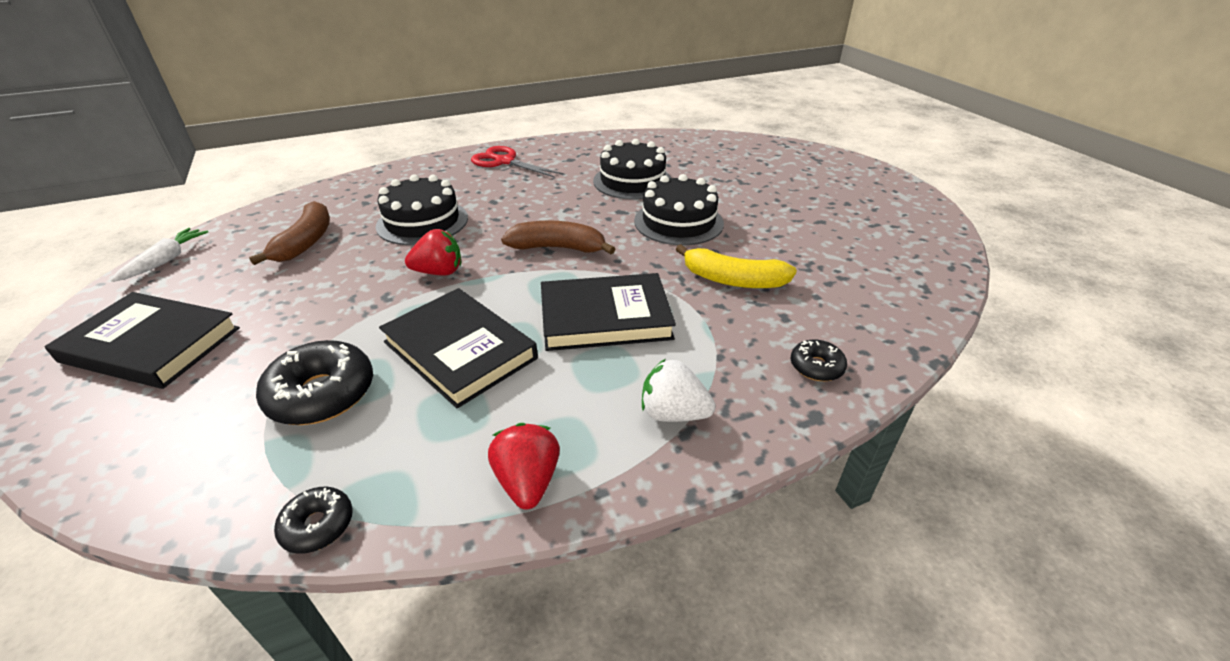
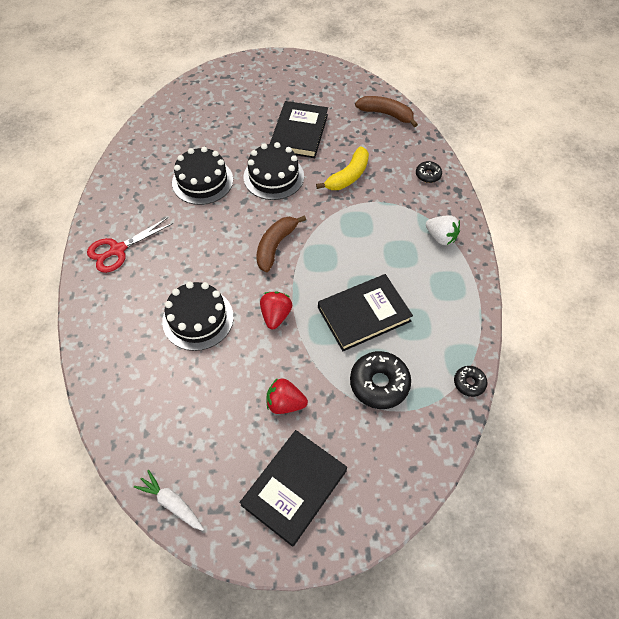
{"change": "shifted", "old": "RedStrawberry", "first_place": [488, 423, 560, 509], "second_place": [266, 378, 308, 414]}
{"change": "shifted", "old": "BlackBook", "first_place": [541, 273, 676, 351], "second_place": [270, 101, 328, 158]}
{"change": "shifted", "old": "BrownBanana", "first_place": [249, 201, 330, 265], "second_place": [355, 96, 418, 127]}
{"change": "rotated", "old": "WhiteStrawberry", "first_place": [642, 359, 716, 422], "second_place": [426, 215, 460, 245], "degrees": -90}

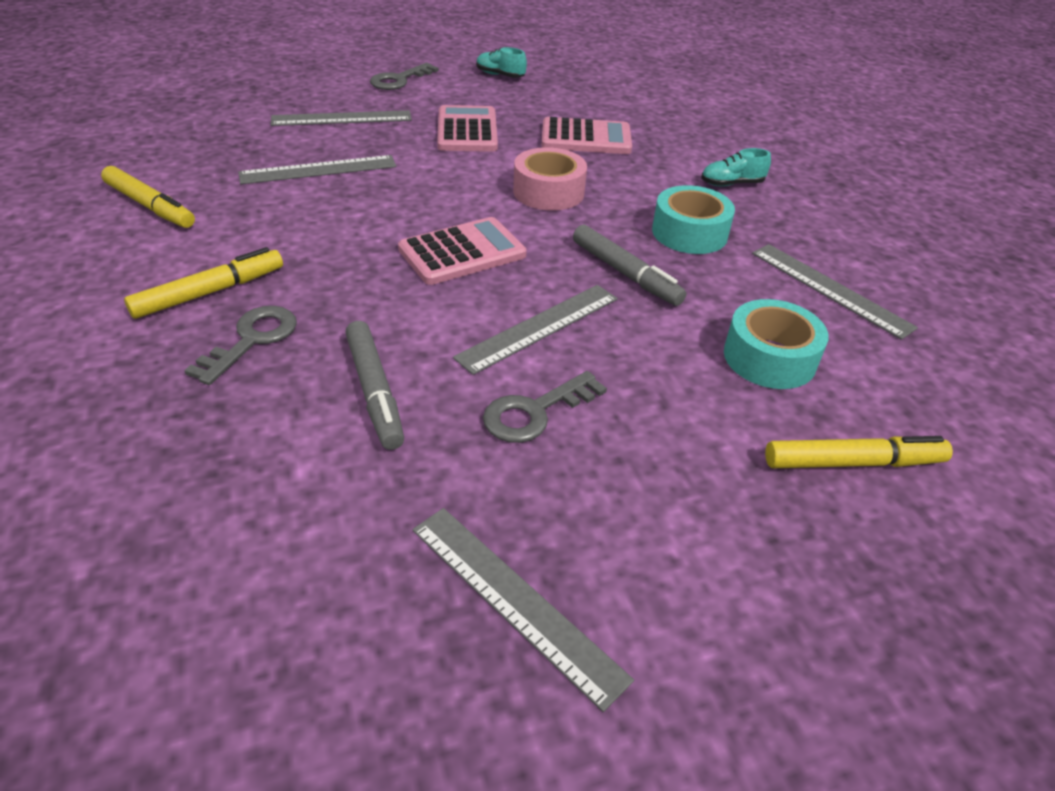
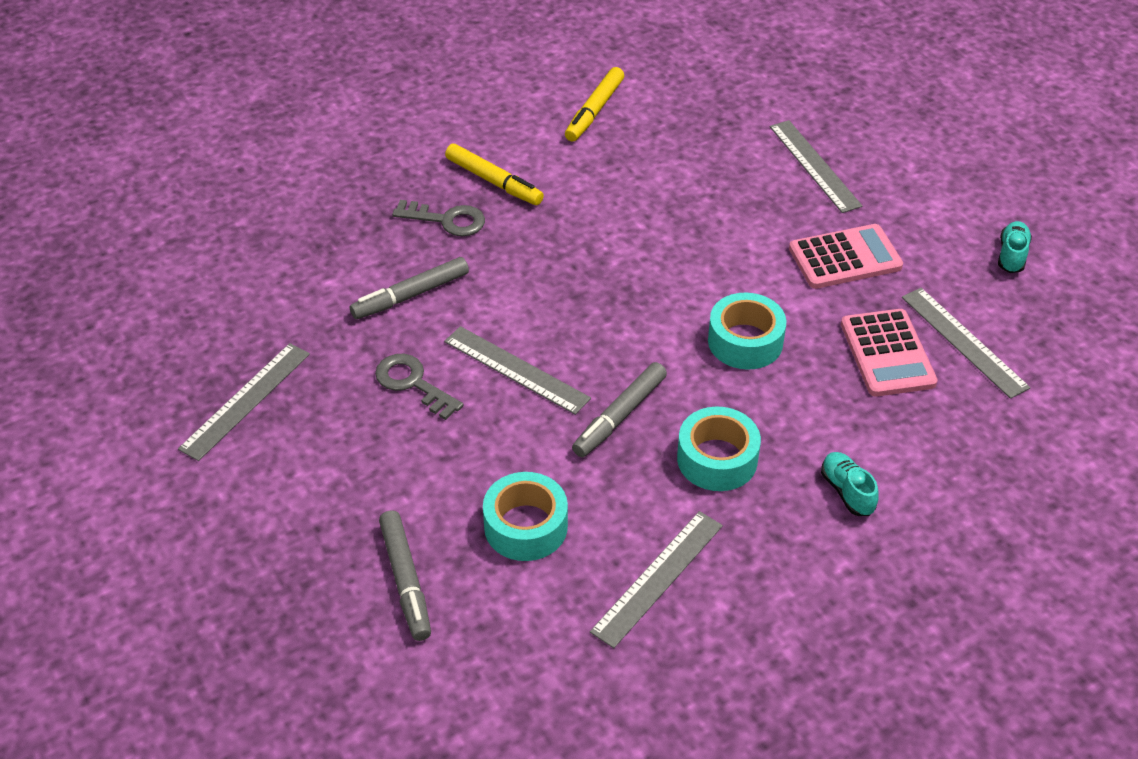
{"change": "repainted", "old": "YellowMarker", "new": "GreyMarker", "first_place": [765, 436, 953, 468], "second_place": [379, 510, 431, 641]}
{"change": "repainted", "old": "PinkTape", "new": "TurquoiseTape", "first_place": [513, 147, 587, 211], "second_place": [708, 293, 786, 369]}
{"change": "shifted", "old": "GreyRuler", "first_place": [238, 155, 396, 184], "second_place": [902, 288, 1031, 399]}
{"change": "gone", "old": "GreyKey", "first_place": [370, 63, 439, 90]}
{"change": "gone", "old": "PinkCalculator", "first_place": [398, 217, 527, 285]}

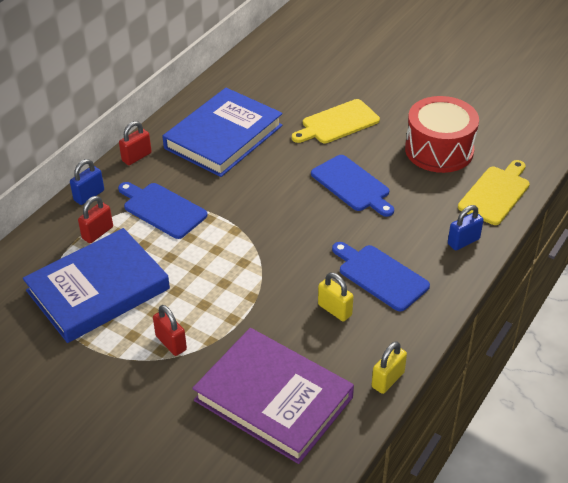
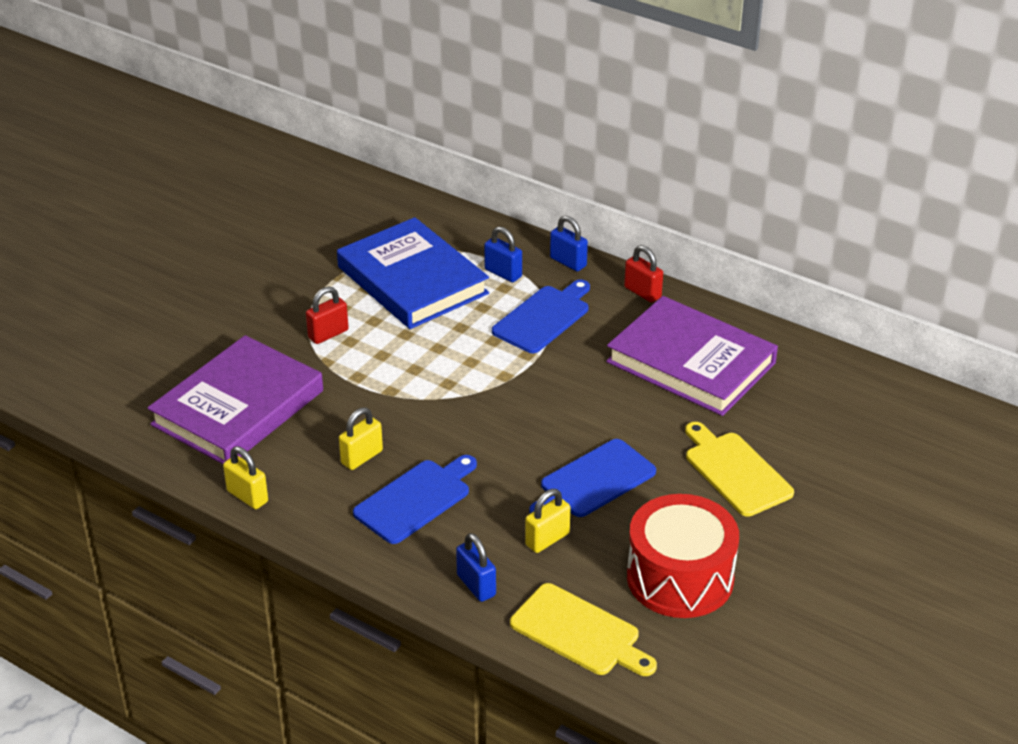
{"change": "repainted", "old": "RedPadlock", "new": "BluePadlock", "first_place": [78, 196, 113, 243], "second_place": [484, 226, 522, 282]}
{"change": "new", "new": "YellowPadlock", "second_place": [525, 489, 570, 553]}
{"change": "repainted", "old": "BlueBook", "new": "PurpleBook", "first_place": [162, 88, 283, 177], "second_place": [606, 296, 778, 416]}

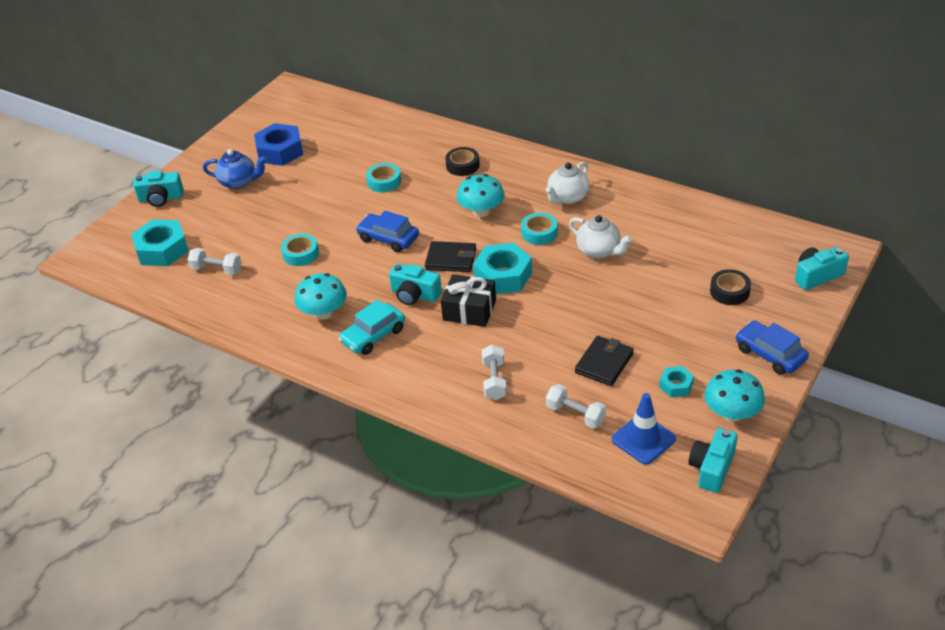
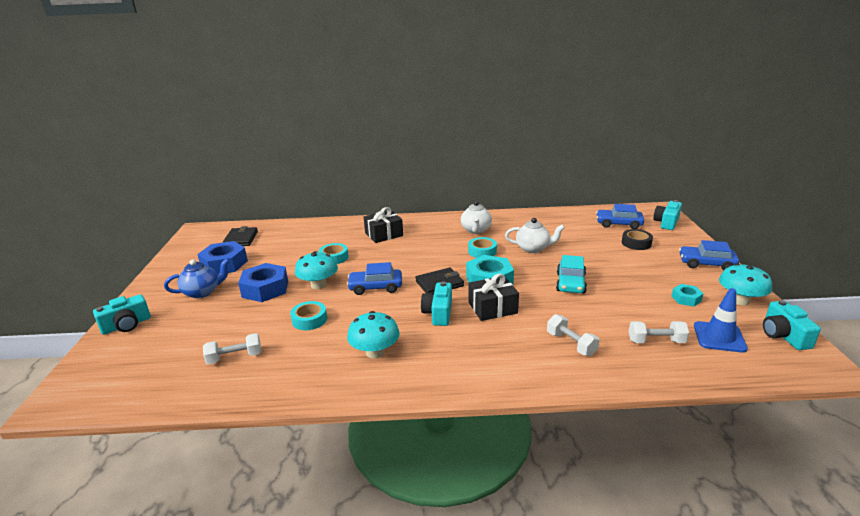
{"change": "shifted", "old": "BlackWallet", "first_place": [575, 336, 634, 386], "second_place": [222, 226, 258, 246]}
{"change": "new", "new": "BlueNut", "second_place": [238, 263, 288, 302]}
{"change": "shifted", "old": "TurquoiseMushroom", "first_place": [457, 174, 505, 217], "second_place": [295, 251, 338, 289]}
{"change": "swapped", "old": "BlackTape", "new": "BlackGift", "first_place": [445, 147, 480, 176], "second_place": [364, 207, 403, 243]}
{"change": "rotated", "old": "TurquoiseCamera", "first_place": [389, 263, 442, 305], "second_place": [421, 281, 452, 326], "degrees": 105}
{"change": "shifted", "old": "TurquoiseCar", "first_place": [338, 300, 405, 355], "second_place": [556, 255, 587, 293]}
{"change": "new", "new": "BlueCar", "second_place": [596, 204, 644, 229]}
{"change": "gone", "old": "TurquoiseNut", "first_place": [131, 219, 189, 266]}

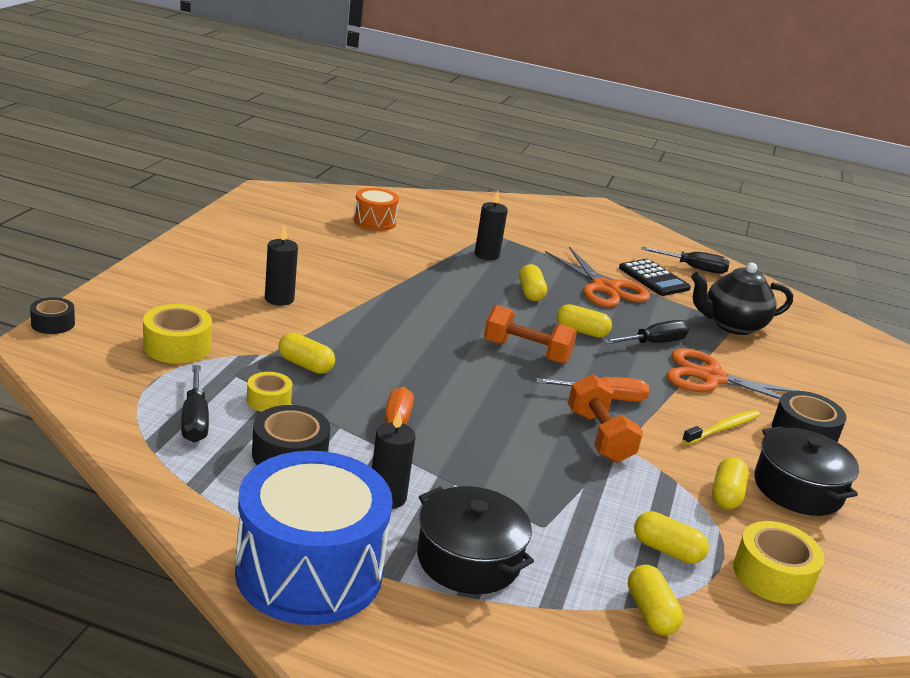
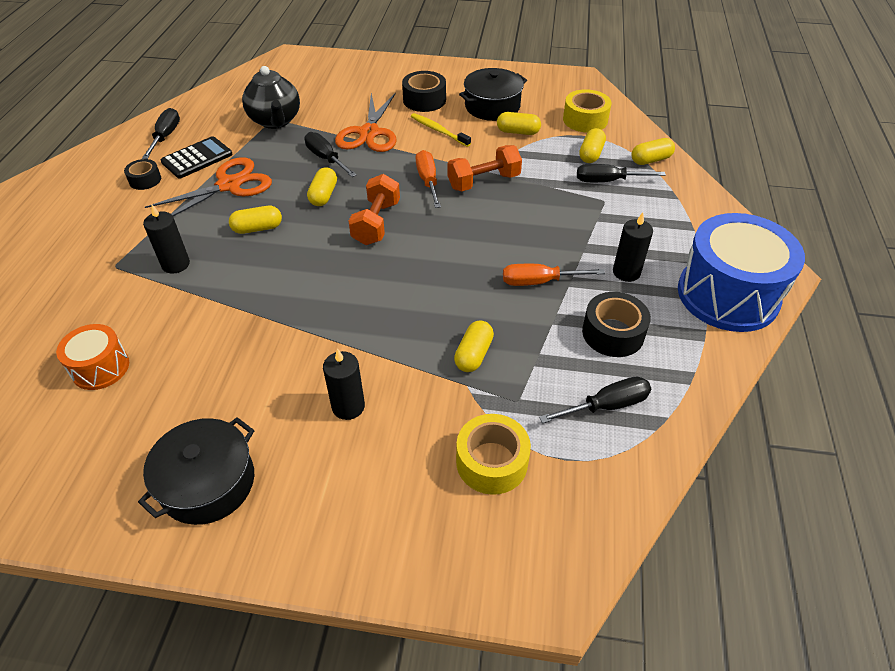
{"change": "shifted", "old": "BlackTape", "first_place": [30, 297, 75, 334], "second_place": [124, 159, 161, 190]}
{"change": "shifted", "old": "BlackPot", "first_place": [417, 486, 534, 594], "second_place": [138, 417, 254, 525]}
{"change": "new", "new": "BlackScrewdriver", "second_place": [577, 164, 666, 182]}
{"change": "gone", "old": "YellowTape", "first_place": [247, 372, 292, 412]}

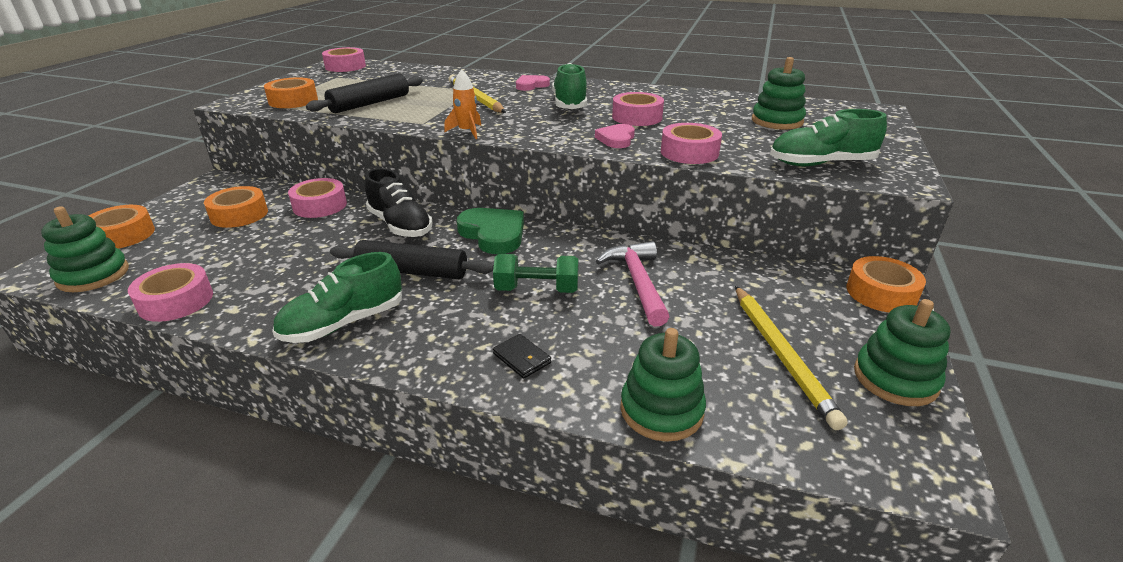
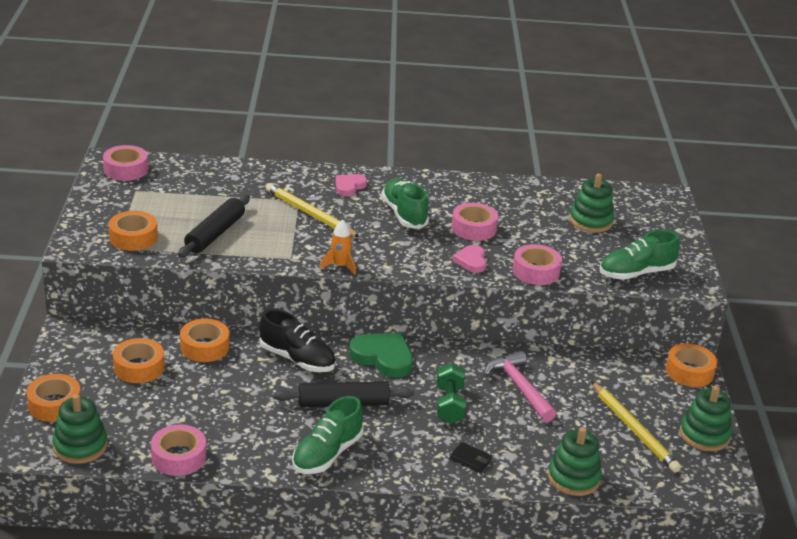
{"change": "repainted", "old": "PinkTape", "new": "OrangeTape", "first_place": [288, 178, 347, 218], "second_place": [180, 319, 229, 362]}
{"change": "rotated", "old": "GreenDumbbell", "first_place": [493, 254, 579, 293], "second_place": [436, 363, 466, 424], "degrees": -75}

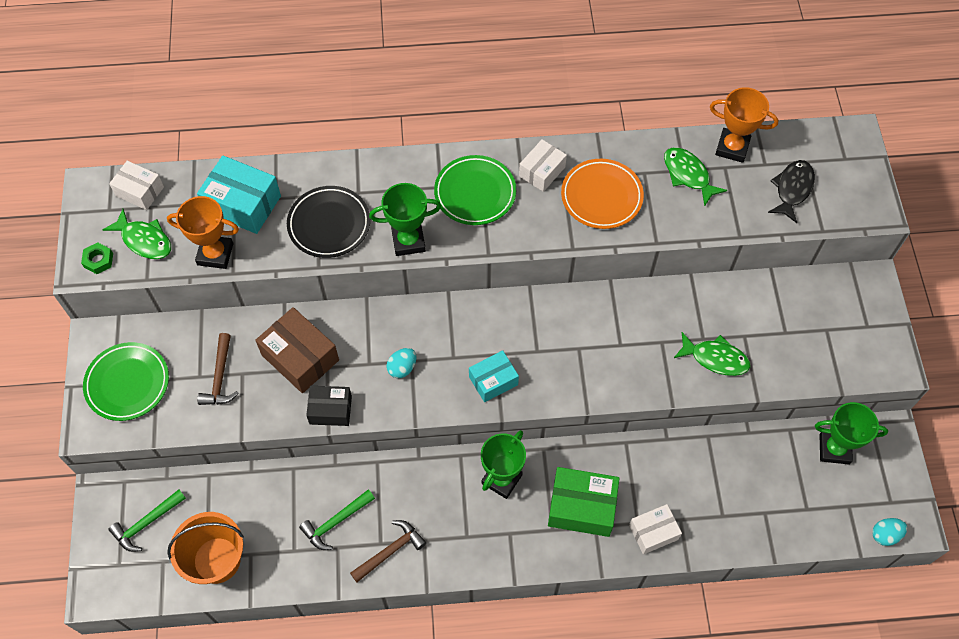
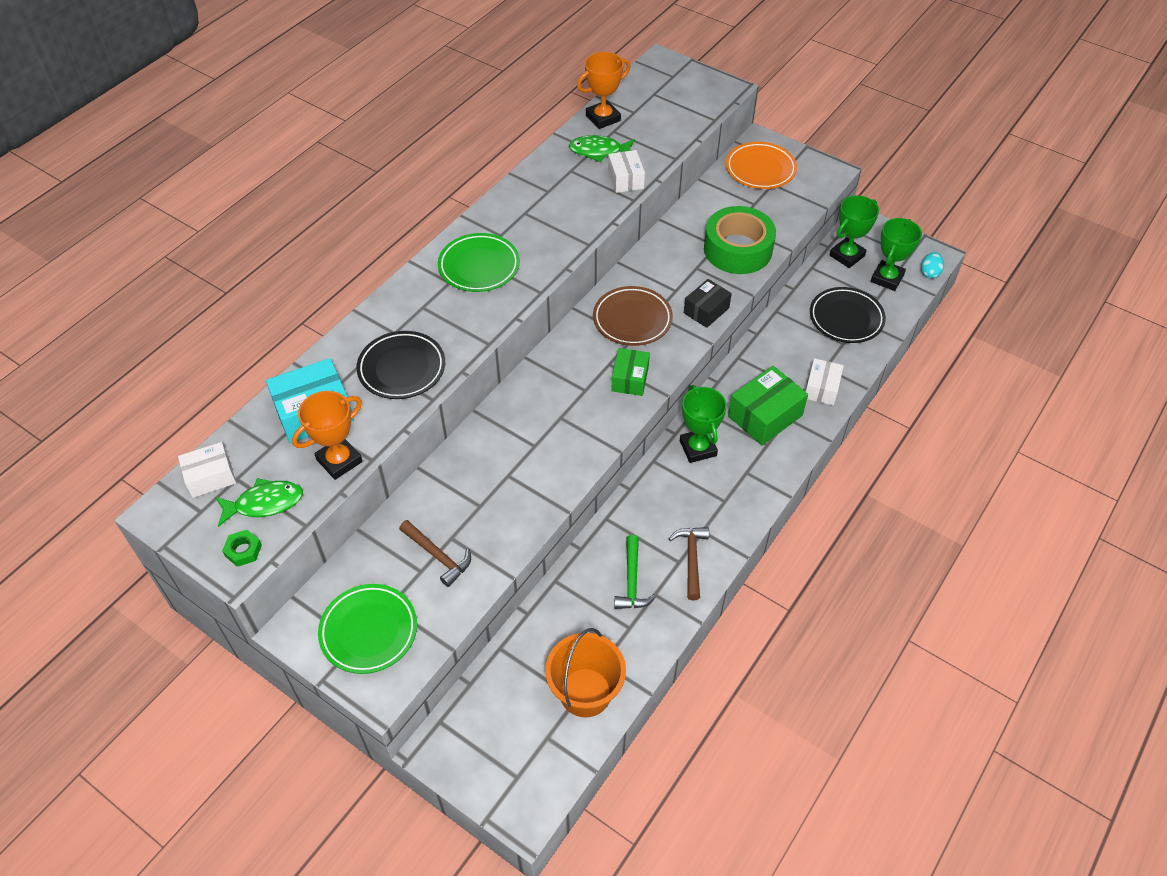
{"change": "new", "new": "BrownPlate", "second_place": [593, 286, 673, 346]}
{"change": "shifted", "old": "WhiteBox", "first_place": [519, 139, 567, 192], "second_place": [608, 150, 645, 193]}
{"change": "repainted", "old": "TurquoiseBox", "new": "GreenBox", "first_place": [469, 350, 519, 402], "second_place": [611, 348, 650, 396]}
{"change": "shifted", "old": "BlackBox", "first_place": [306, 386, 352, 426], "second_place": [684, 279, 732, 328]}
{"change": "swapped", "old": "GreenFish", "new": "GreenTape", "first_place": [674, 332, 750, 376], "second_place": [704, 206, 776, 274]}
{"change": "shifted", "old": "OrangePlate", "first_place": [561, 159, 644, 229], "second_place": [726, 142, 797, 189]}
{"change": "new", "new": "BlackPlate", "second_place": [810, 287, 886, 343]}
{"change": "shifted", "old": "GreenTrophy", "first_place": [369, 183, 441, 256], "second_place": [871, 218, 922, 291]}
{"change": "gone", "old": "GreenHammer", "first_place": [108, 489, 186, 552]}
{"change": "gone", "old": "BrownBox", "first_place": [255, 307, 339, 393]}
{"change": "gone", "old": "TurquoiseEgg", "first_place": [387, 348, 416, 378]}
{"change": "gone", "old": "BlackFish", "first_place": [768, 160, 815, 223]}

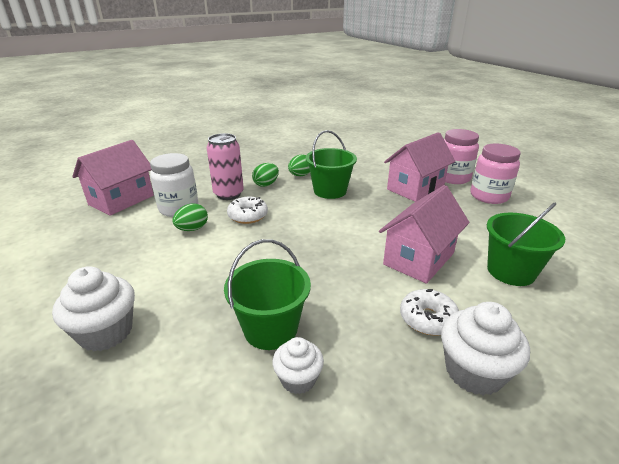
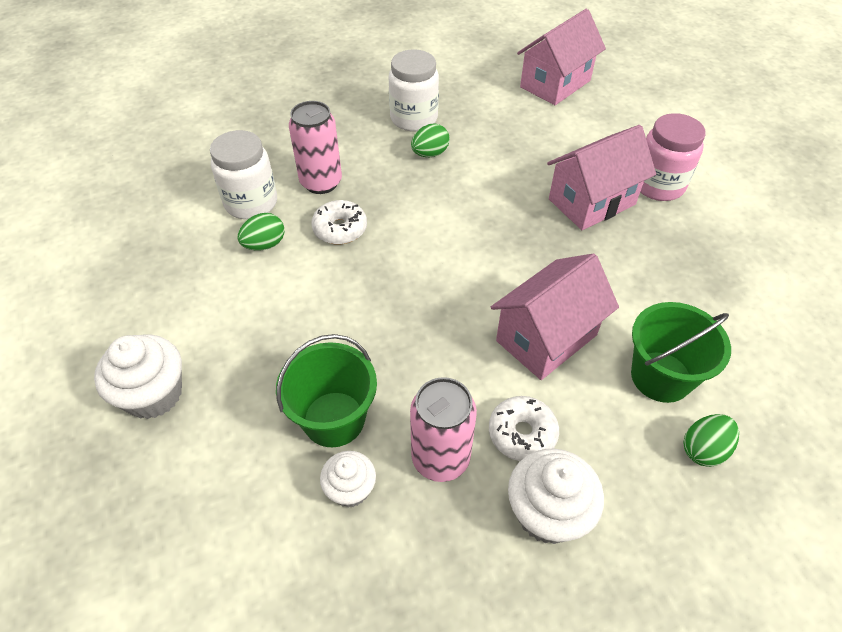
{"change": "new", "new": "WhiteJar", "second_place": [389, 49, 439, 131]}
{"change": "new", "new": "PinkCan", "second_place": [410, 377, 477, 482]}
{"change": "shifted", "old": "PinkHouse", "first_place": [72, 140, 154, 216], "second_place": [517, 9, 606, 105]}
{"change": "shifted", "old": "GreenEgg", "first_place": [252, 163, 279, 187], "second_place": [684, 414, 739, 467]}
{"change": "gone", "old": "GreenBucket", "first_place": [306, 130, 357, 199]}
{"change": "gone", "old": "PinkJar", "first_place": [470, 144, 521, 204]}

